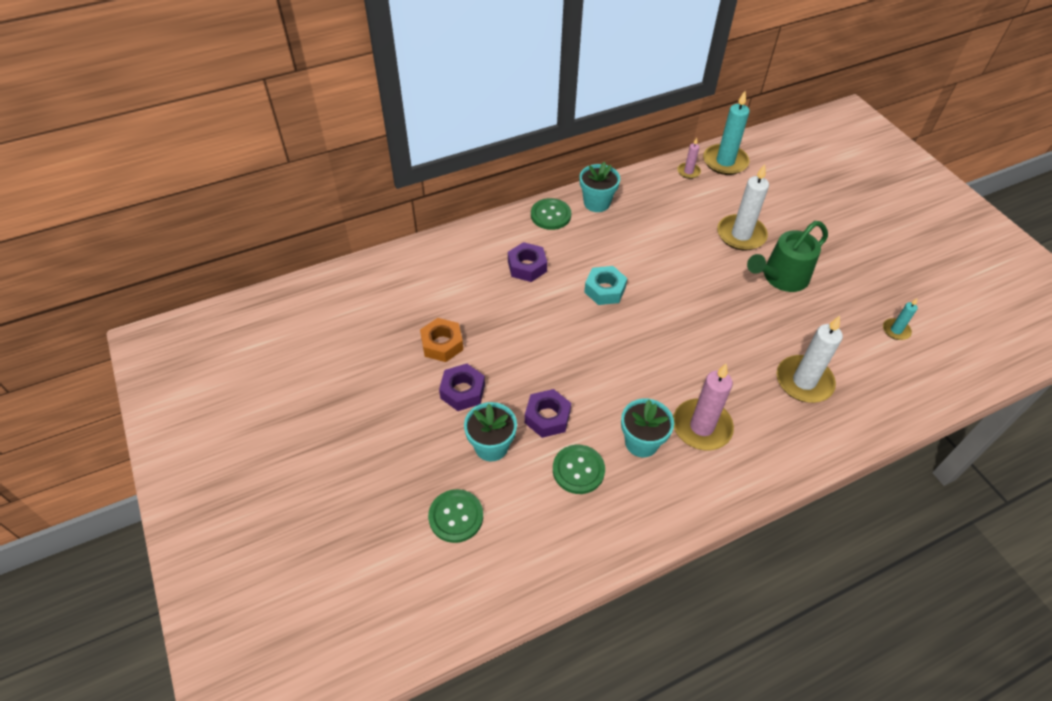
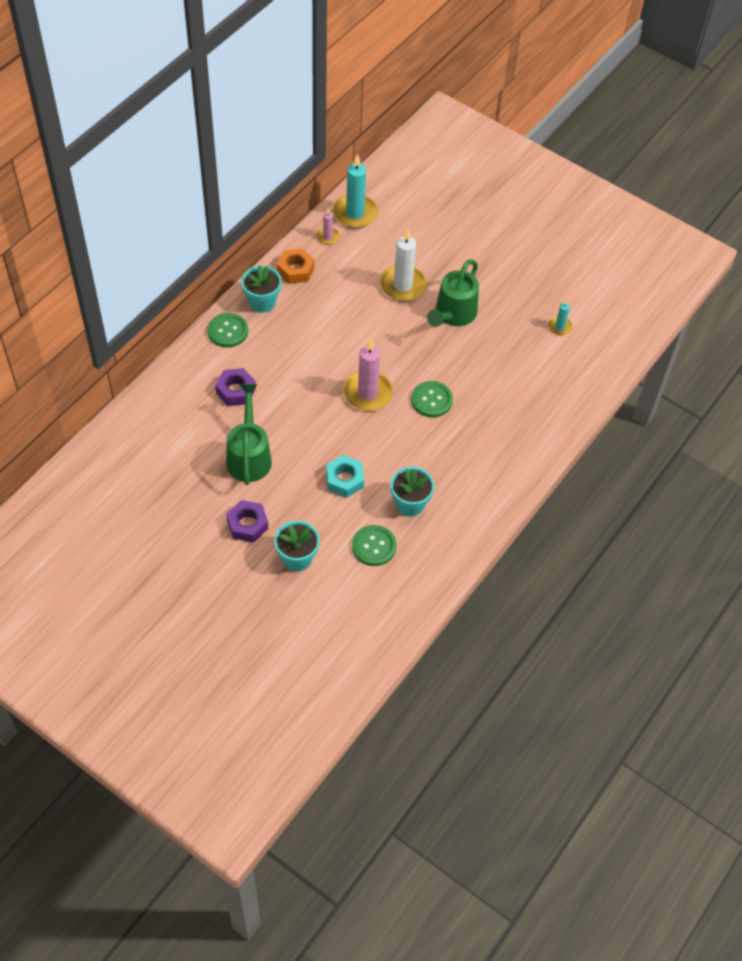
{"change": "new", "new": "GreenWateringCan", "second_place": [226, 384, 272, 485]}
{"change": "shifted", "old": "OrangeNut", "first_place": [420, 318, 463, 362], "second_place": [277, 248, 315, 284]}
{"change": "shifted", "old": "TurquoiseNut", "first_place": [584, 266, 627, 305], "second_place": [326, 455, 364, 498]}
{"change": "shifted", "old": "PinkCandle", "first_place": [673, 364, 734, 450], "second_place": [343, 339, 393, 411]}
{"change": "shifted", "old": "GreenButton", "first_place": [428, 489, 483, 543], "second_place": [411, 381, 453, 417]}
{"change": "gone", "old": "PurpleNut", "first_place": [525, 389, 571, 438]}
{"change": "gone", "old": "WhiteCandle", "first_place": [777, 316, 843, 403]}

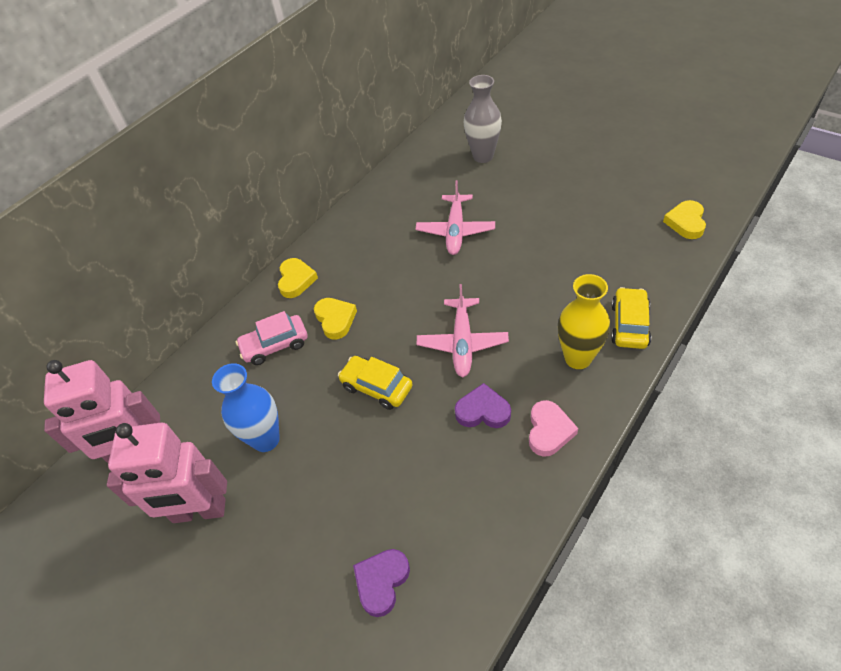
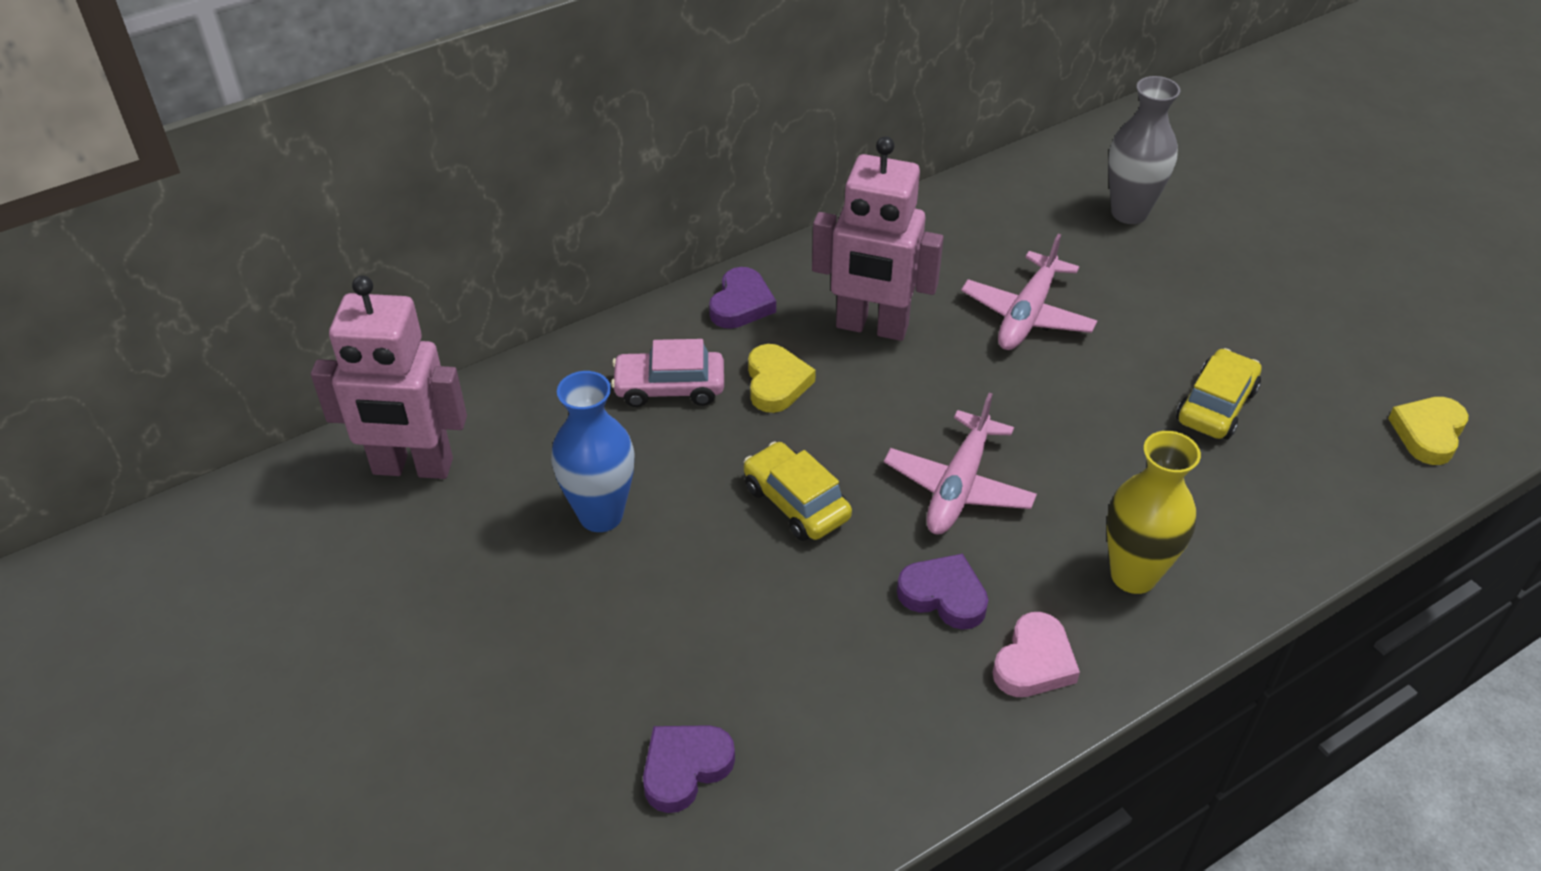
{"change": "repainted", "old": "YellowHeart", "new": "PurpleHeart", "first_place": [278, 258, 318, 298], "second_place": [709, 267, 776, 329]}
{"change": "shifted", "old": "PinkRobot", "first_place": [107, 422, 227, 523], "second_place": [812, 136, 944, 341]}
{"change": "shifted", "old": "YellowCar", "first_place": [611, 287, 651, 349], "second_place": [1176, 348, 1261, 440]}

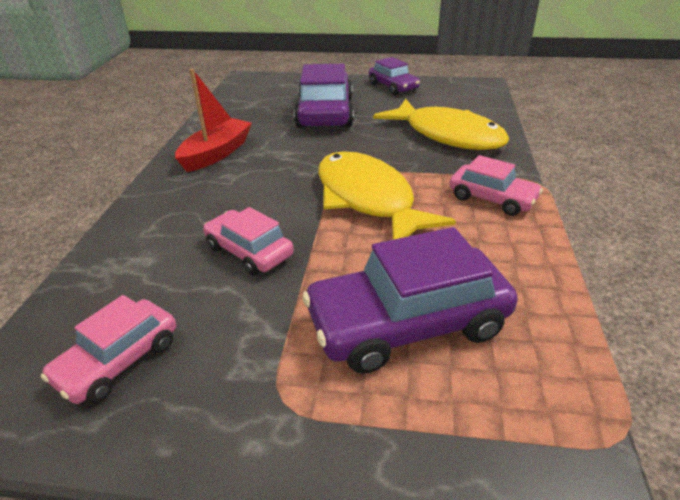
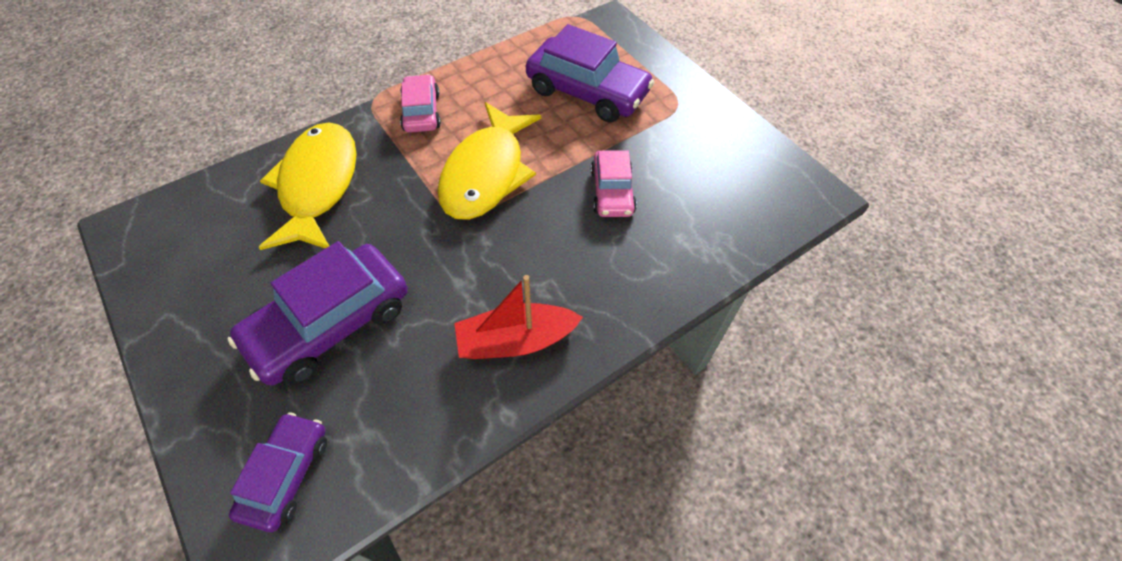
{"change": "shifted", "old": "PurpleCar", "first_place": [369, 57, 420, 95], "second_place": [229, 412, 327, 532]}
{"change": "gone", "old": "PinkCar", "first_place": [41, 295, 176, 404]}

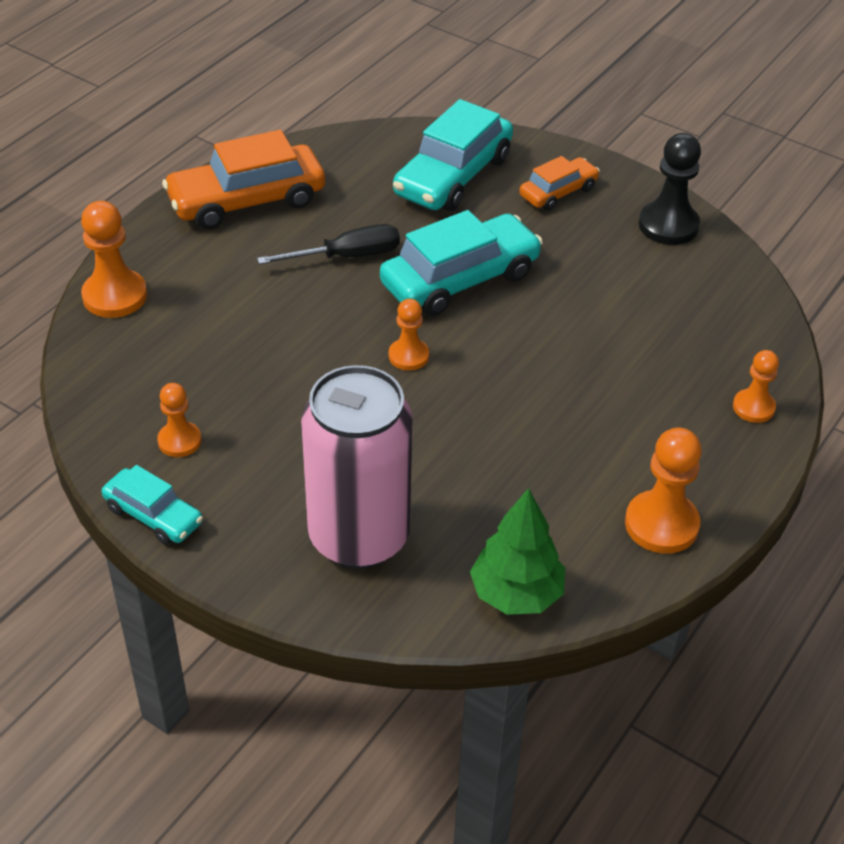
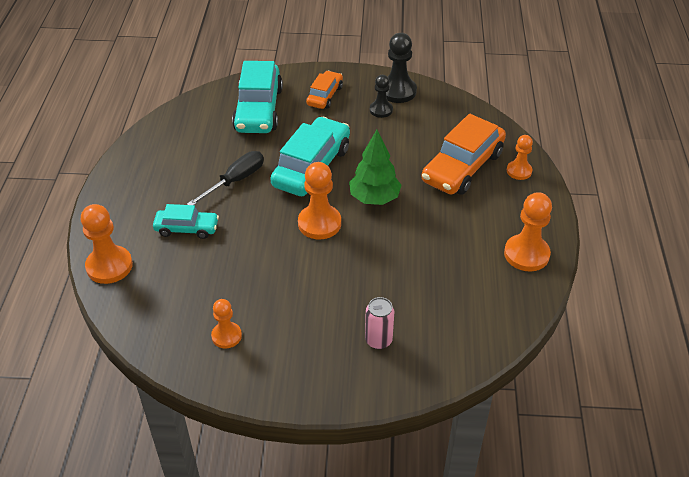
{"change": "shifted", "old": "TurquoiseCar", "first_place": [102, 465, 203, 545], "second_place": [153, 204, 219, 239]}
{"change": "scaled", "old": "OrangePawn", "first_place": [389, 299, 429, 371], "second_place": [298, 162, 341, 239], "factor": 1.63}
{"change": "shifted", "old": "GreenTree", "first_place": [470, 488, 565, 615], "second_place": [349, 130, 402, 205]}
{"change": "scaled", "old": "PinkCan", "first_place": [301, 365, 413, 569], "second_place": [365, 297, 394, 349], "factor": 0.41}
{"change": "new", "new": "BlackPawn", "second_place": [370, 75, 393, 118]}
{"change": "shifted", "old": "OrangeCar", "first_place": [162, 130, 325, 229], "second_place": [422, 114, 506, 195]}

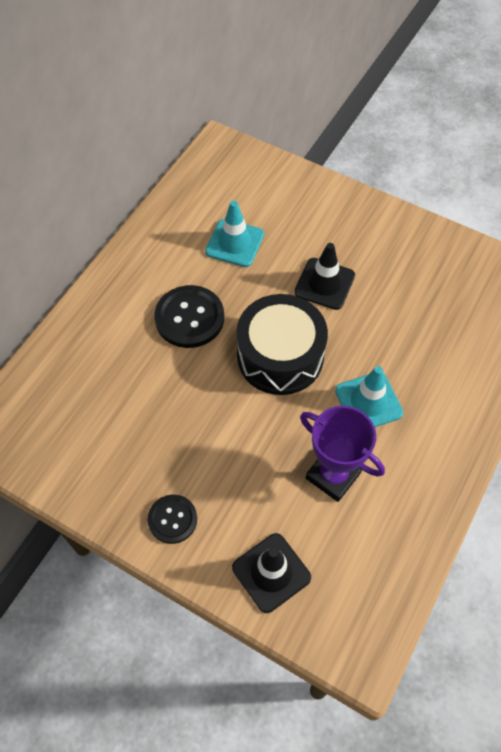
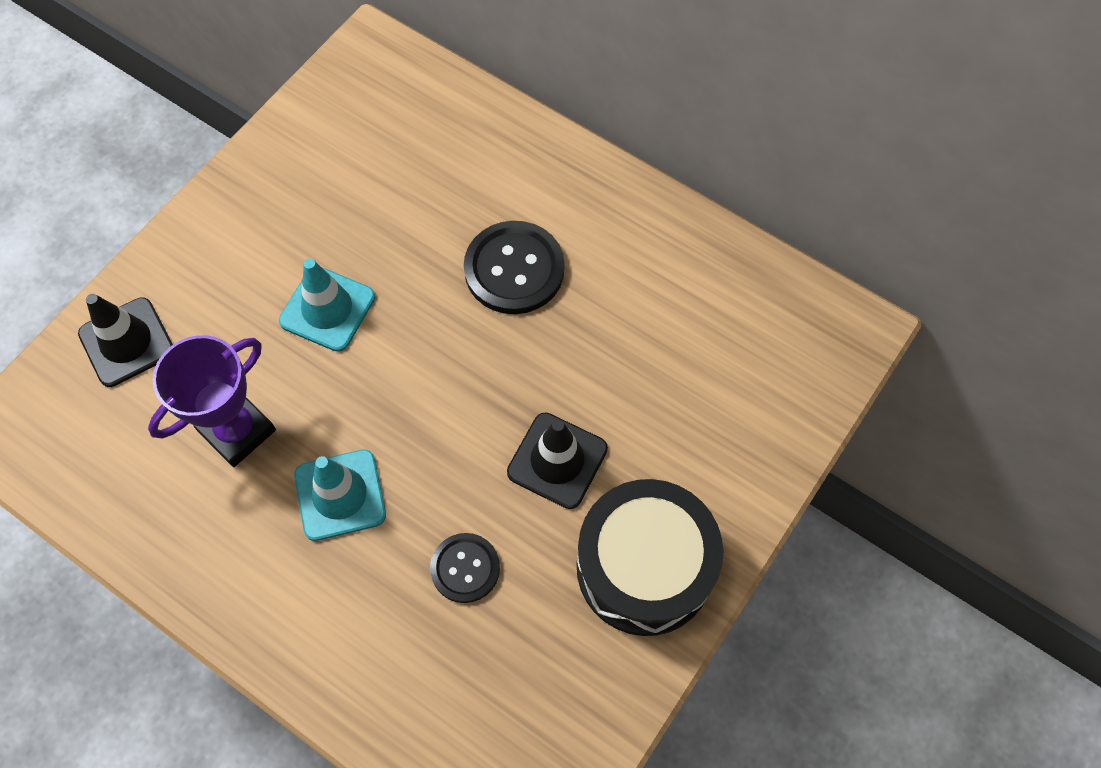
{"change": "shifted", "old": "TurquoiseTrafficCone", "first_place": [205, 201, 264, 267], "second_place": [279, 258, 375, 352]}
{"change": "shifted", "old": "BlackButton", "first_place": [148, 495, 197, 544], "second_place": [430, 533, 500, 603]}
{"change": "shifted", "old": "BlackDrum", "first_place": [236, 294, 328, 395], "second_place": [577, 479, 723, 636]}

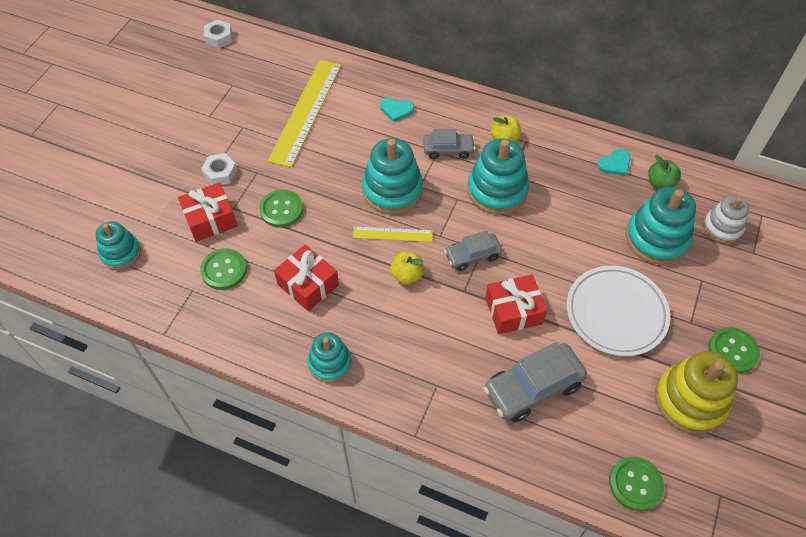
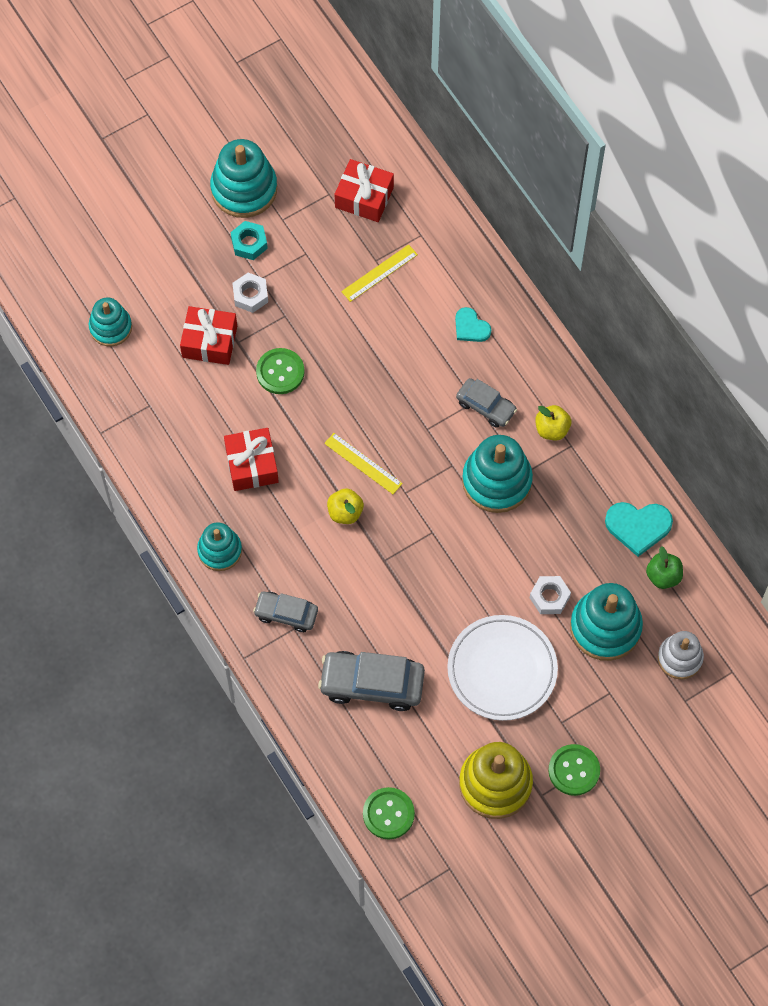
{"change": "shifted", "old": "TurquoiseStackingToy", "first_place": [362, 138, 423, 214], "second_place": [210, 139, 277, 218]}
{"change": "new", "new": "TurquoiseNut", "second_place": [231, 221, 268, 260]}
{"change": "shifted", "old": "GreyCar", "first_place": [444, 230, 502, 271], "second_place": [253, 592, 318, 632]}
{"change": "shifted", "old": "RedGift", "first_place": [485, 274, 547, 334], "second_place": [334, 159, 394, 222]}
{"change": "scaled", "old": "YellowRuler", "first_place": [268, 60, 341, 168], "second_place": [341, 245, 418, 302], "factor": 0.5}
{"change": "shifted", "old": "WhiteNut", "first_place": [204, 20, 232, 48], "second_place": [530, 576, 571, 614]}
{"change": "scaled", "old": "TurquoiseHeart", "first_place": [597, 149, 631, 176], "second_place": [605, 502, 673, 557], "factor": 1.56}
{"change": "gone", "old": "GreenButton", "first_place": [200, 248, 247, 290]}

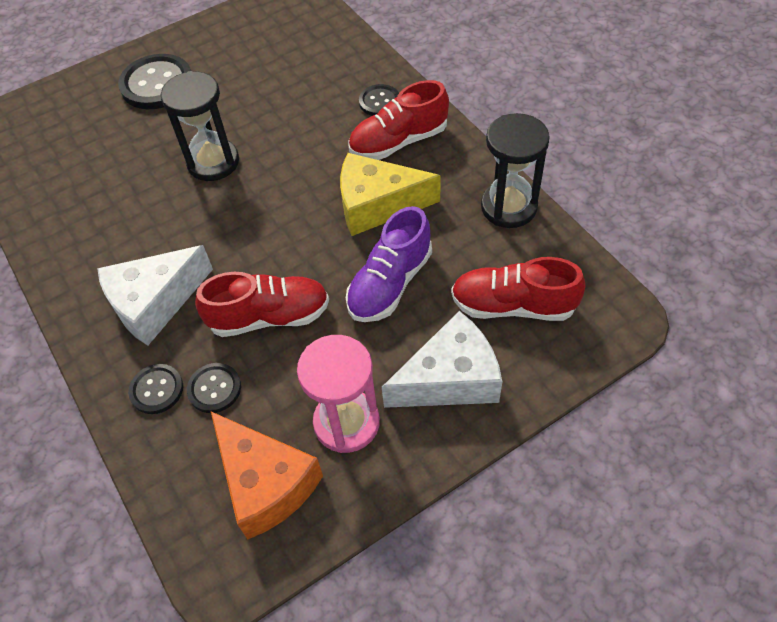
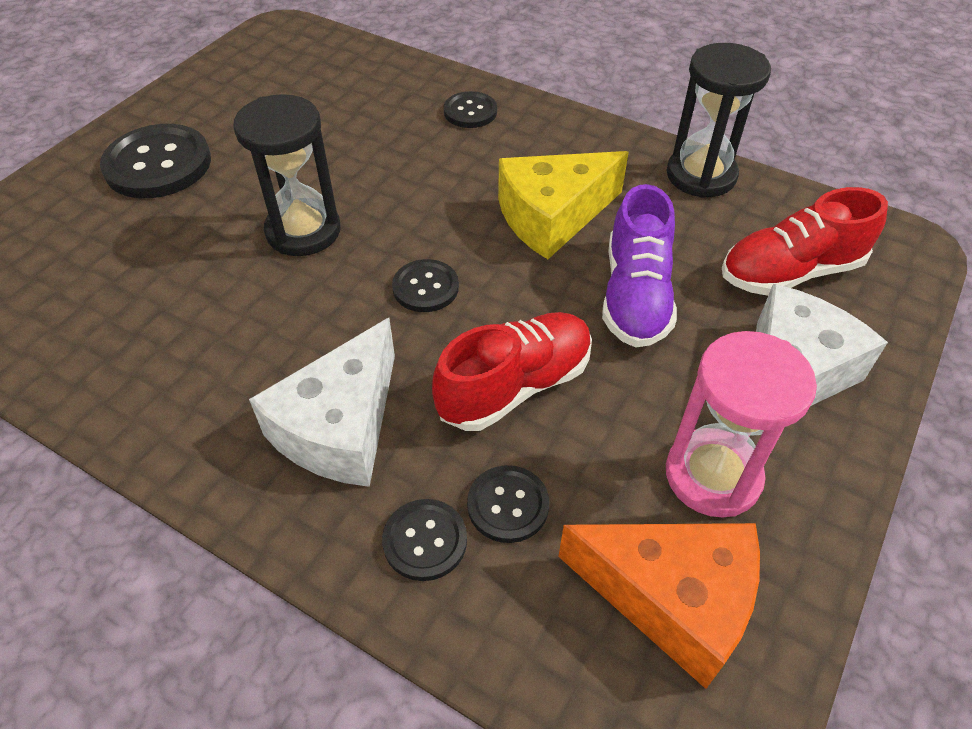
{"change": "new", "new": "BlackButton", "second_place": [392, 259, 459, 312]}
{"change": "gone", "old": "RedShoe", "first_place": [348, 80, 449, 160]}

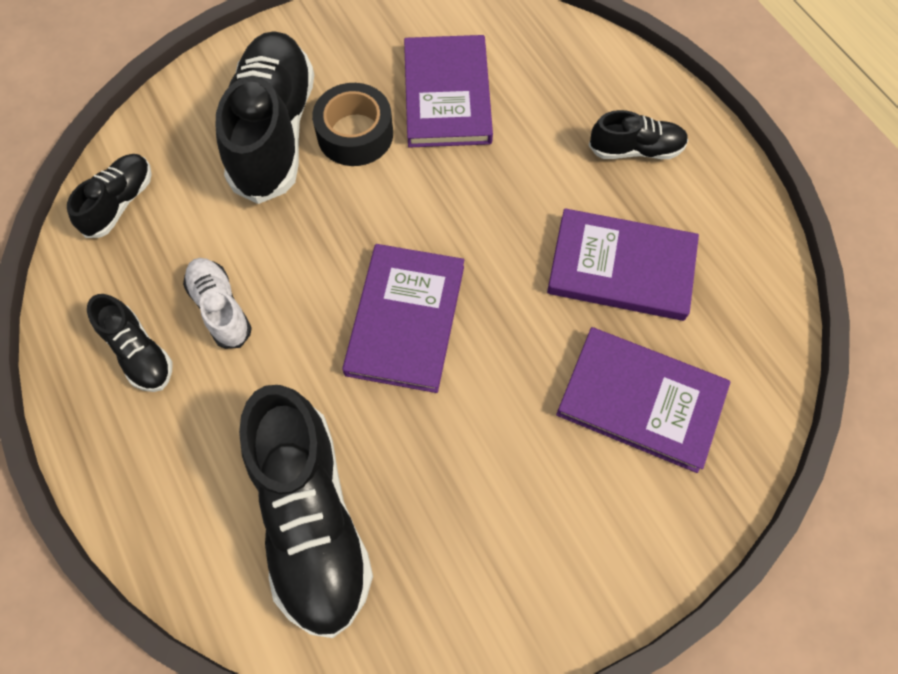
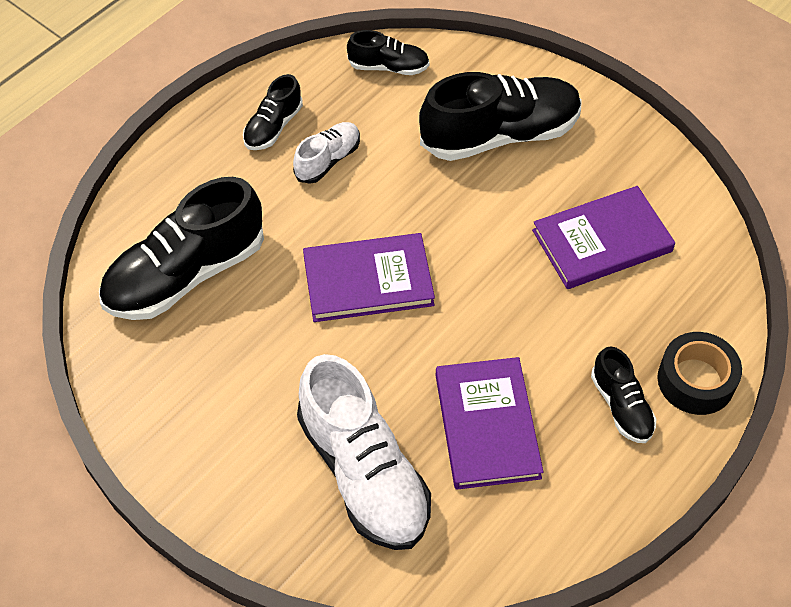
{"change": "swapped", "old": "PurpleBook", "new": "WhiteShoe", "first_place": [556, 327, 731, 473], "second_place": [297, 354, 431, 550]}
{"change": "shifted", "old": "BlackTape", "first_place": [312, 83, 393, 166], "second_place": [657, 332, 742, 415]}

